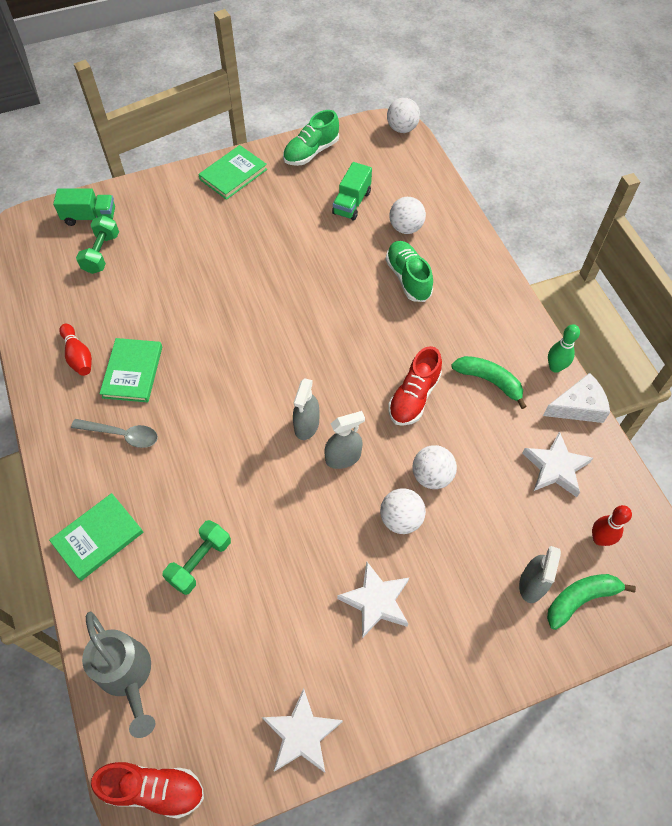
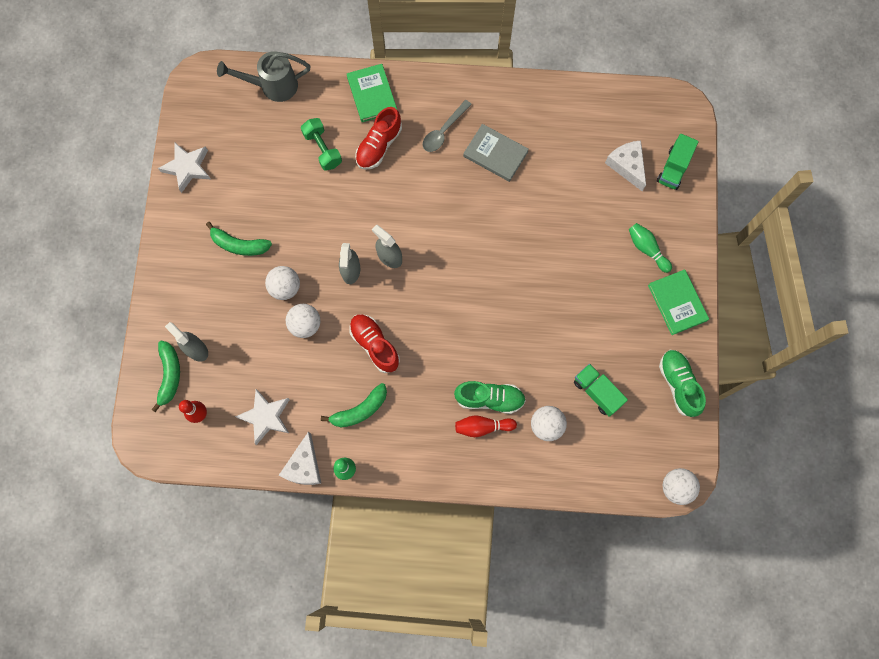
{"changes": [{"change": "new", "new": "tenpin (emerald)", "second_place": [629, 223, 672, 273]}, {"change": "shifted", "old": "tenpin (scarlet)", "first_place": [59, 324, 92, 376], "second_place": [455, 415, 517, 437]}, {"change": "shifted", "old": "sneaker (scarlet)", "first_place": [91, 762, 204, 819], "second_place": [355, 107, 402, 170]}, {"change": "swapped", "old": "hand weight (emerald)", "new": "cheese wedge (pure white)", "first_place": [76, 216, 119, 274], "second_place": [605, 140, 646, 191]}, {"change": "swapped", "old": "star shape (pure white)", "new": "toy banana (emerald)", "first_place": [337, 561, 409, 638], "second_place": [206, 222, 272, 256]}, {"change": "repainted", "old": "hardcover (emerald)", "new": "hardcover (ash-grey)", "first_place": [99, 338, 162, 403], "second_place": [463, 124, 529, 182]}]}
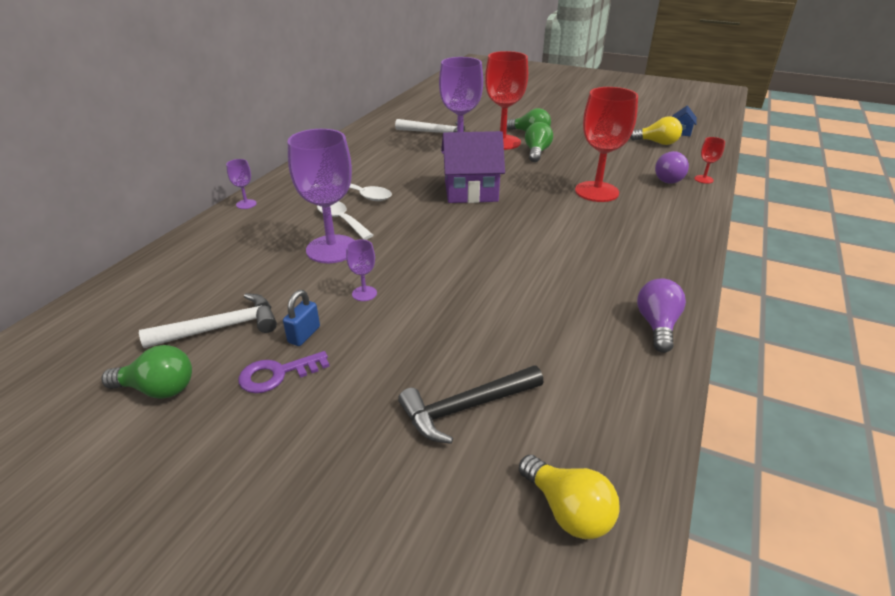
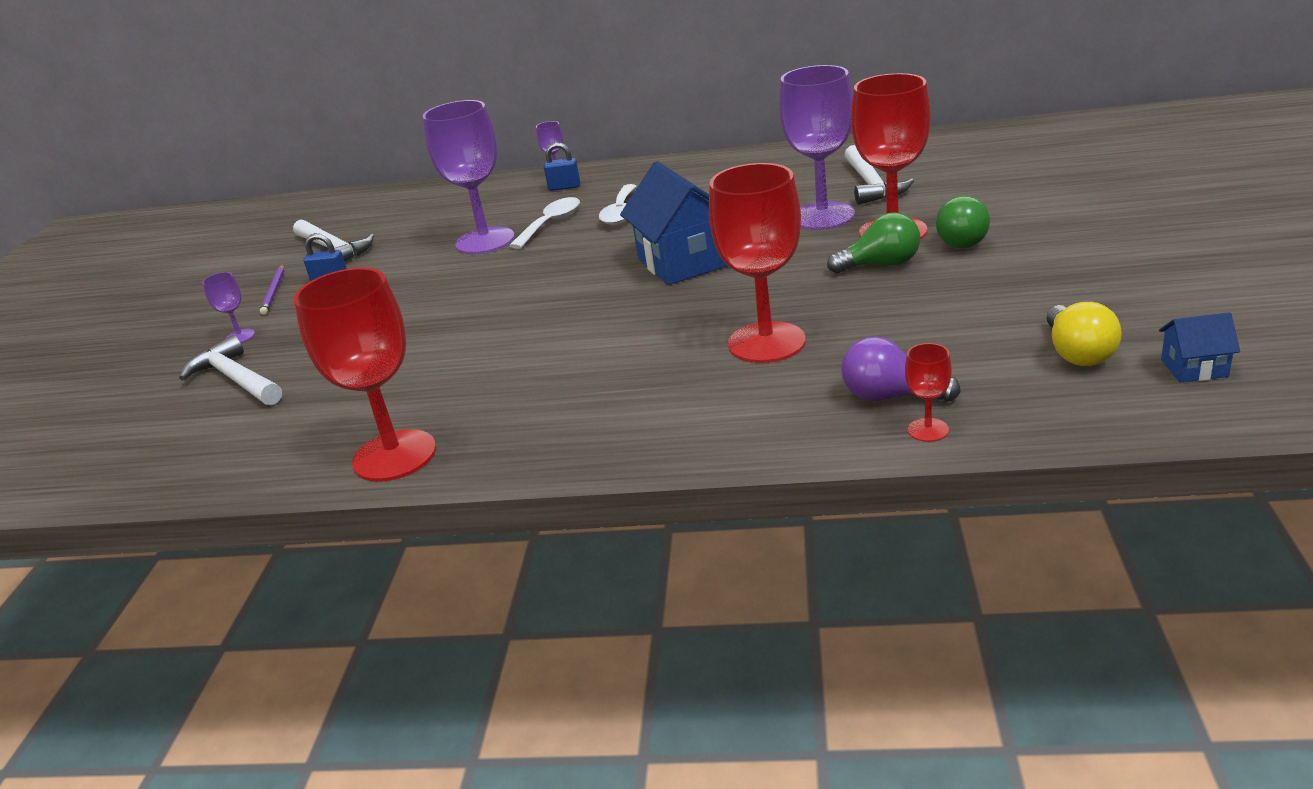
{"changes": [{"change": "gone", "old": "lightbulb (emerald)", "first_place": [101, 345, 192, 399]}, {"change": "gone", "old": "lightbulb (golden)", "first_place": [519, 455, 620, 539]}, {"change": "new", "new": "small lock (blue)", "second_place": [544, 142, 580, 191]}, {"change": "shifted", "old": "goblet (purple)", "first_place": [346, 240, 377, 301], "second_place": [202, 272, 255, 343]}, {"change": "swapped", "old": "door key (purple)", "new": "pencil (purple)", "first_place": [238, 351, 330, 393], "second_place": [260, 265, 285, 315]}, {"change": "swapped", "old": "lightbulb (purple)", "new": "goblet (scarlet)", "first_place": [637, 279, 686, 353], "second_place": [294, 268, 436, 482]}, {"change": "repainted", "old": "carpenter's hammer (ebony)", "new": "carpenter's hammer (pure white)", "first_place": [398, 365, 543, 444], "second_place": [179, 335, 282, 405]}, {"change": "repainted", "old": "house (purple)", "new": "house (blue)", "first_place": [441, 131, 505, 203], "second_place": [620, 161, 728, 285]}]}
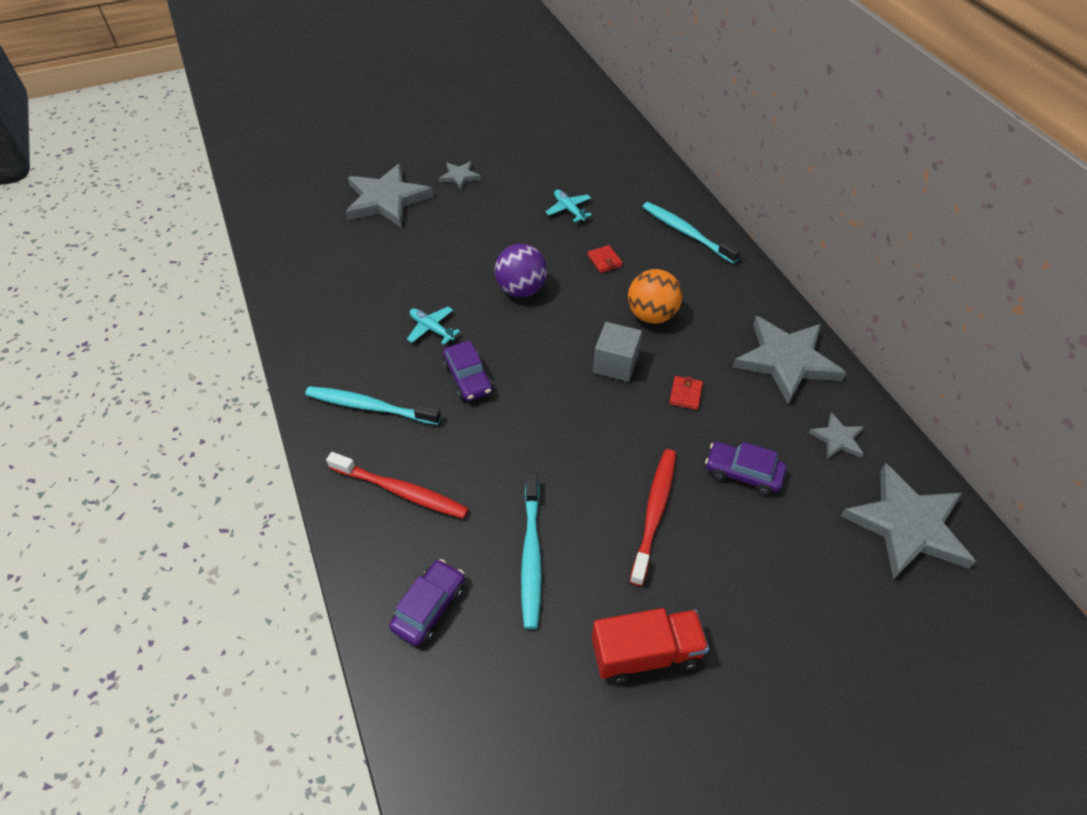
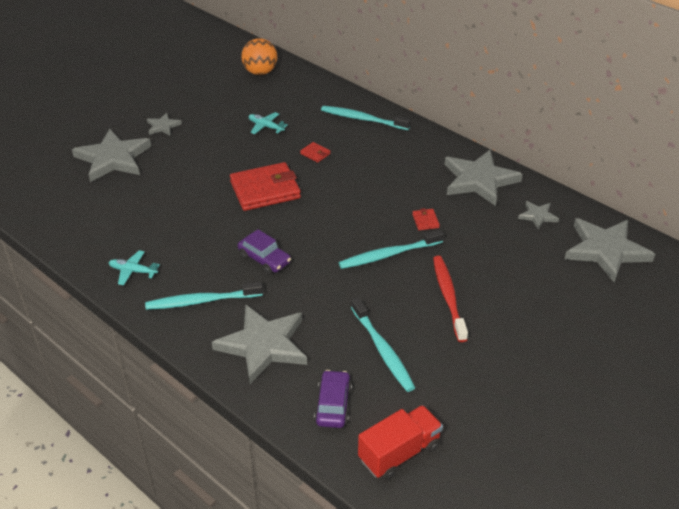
{"changes": [{"change": "gone", "old": "solid cube (ash-grey)", "first_place": [593, 322, 642, 382]}, {"change": "gone", "old": "toy car (purple)", "first_place": [705, 442, 786, 495]}, {"change": "new", "new": "dental brush (turquoise)", "second_place": [339, 229, 444, 269]}, {"change": "shifted", "old": "plane (turquoise)", "first_place": [407, 307, 460, 345], "second_place": [108, 250, 160, 285]}, {"change": "shifted", "old": "truck (scarlet)", "first_place": [592, 608, 709, 684], "second_place": [358, 405, 443, 480]}, {"change": "shifted", "old": "play ball (orange)", "first_place": [628, 269, 682, 324], "second_place": [241, 38, 277, 75]}, {"change": "swapped", "old": "dental brush (scarlet)", "new": "star shape (ash-grey)", "first_place": [326, 452, 469, 519], "second_place": [212, 304, 307, 384]}, {"change": "swapped", "old": "play ball (purple)", "new": "wallet (scarlet)", "first_place": [495, 244, 547, 297], "second_place": [230, 162, 301, 211]}]}
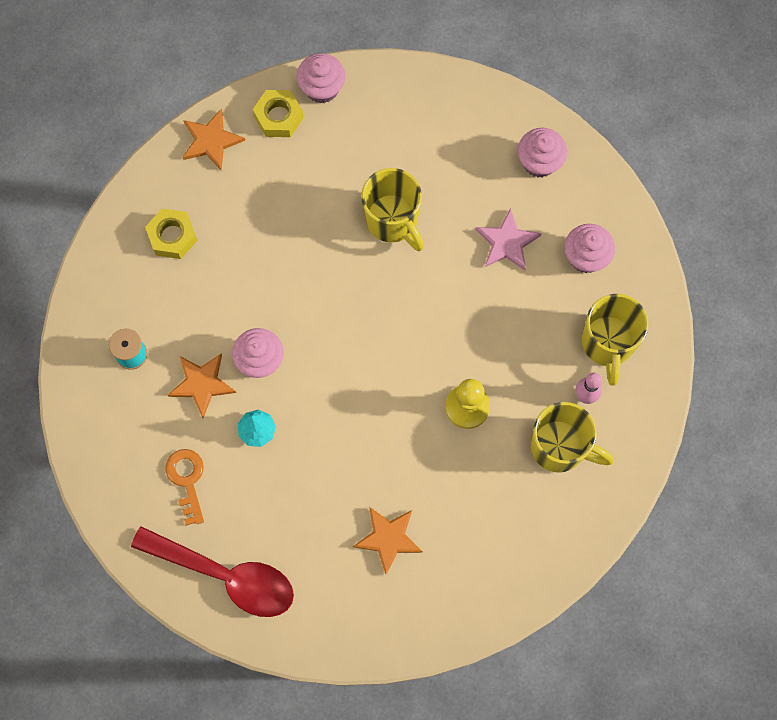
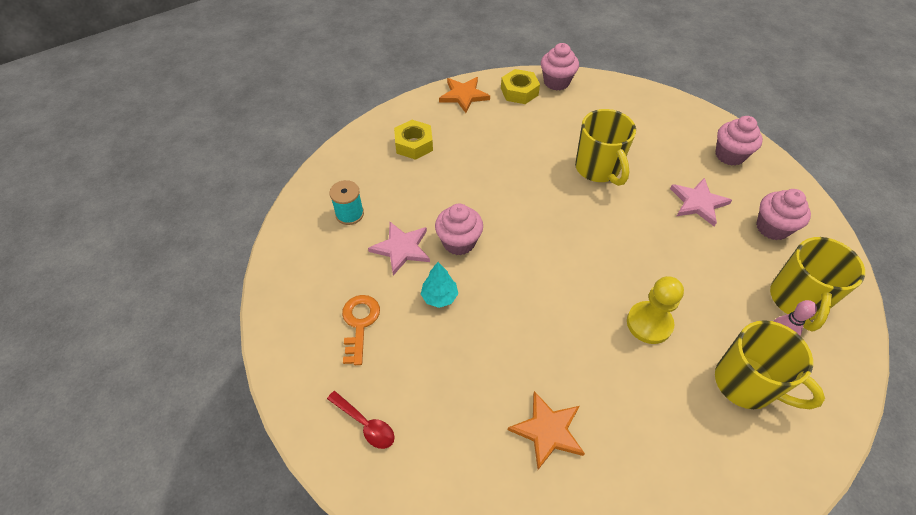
{"changes": [{"change": "repainted", "old": "star shape (orange)", "new": "star shape (rosy)", "first_place": [168, 354, 236, 418], "second_place": [368, 222, 430, 275]}, {"change": "scaled", "old": "teaspoon (scarlet)", "first_place": [131, 526, 294, 617], "second_place": [327, 391, 395, 449], "factor": 0.45}]}
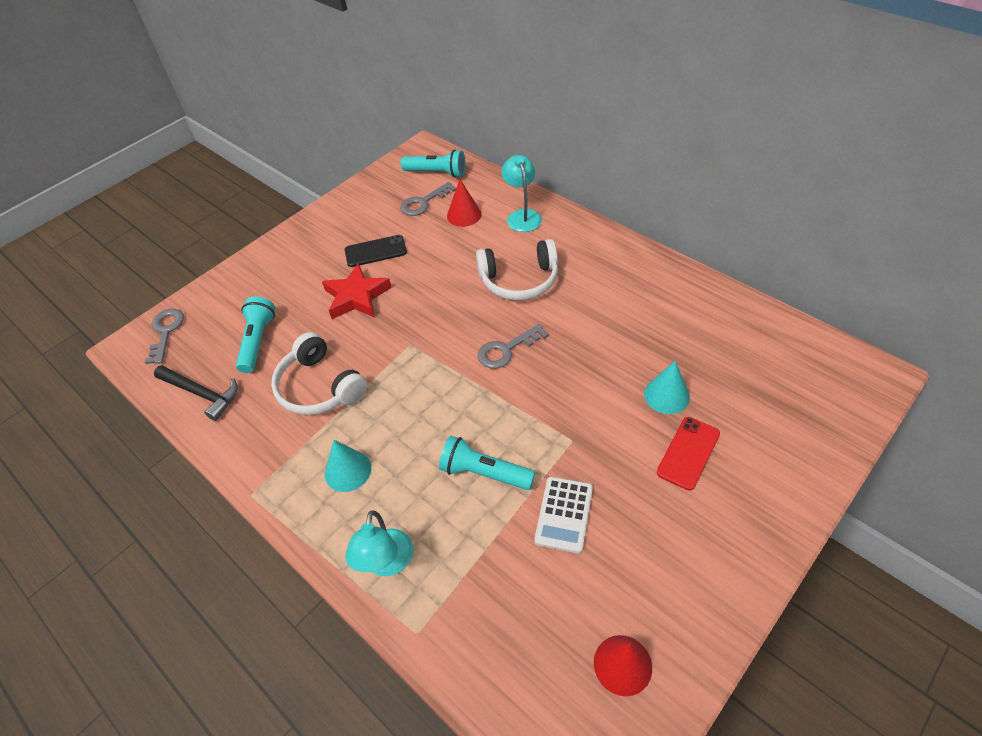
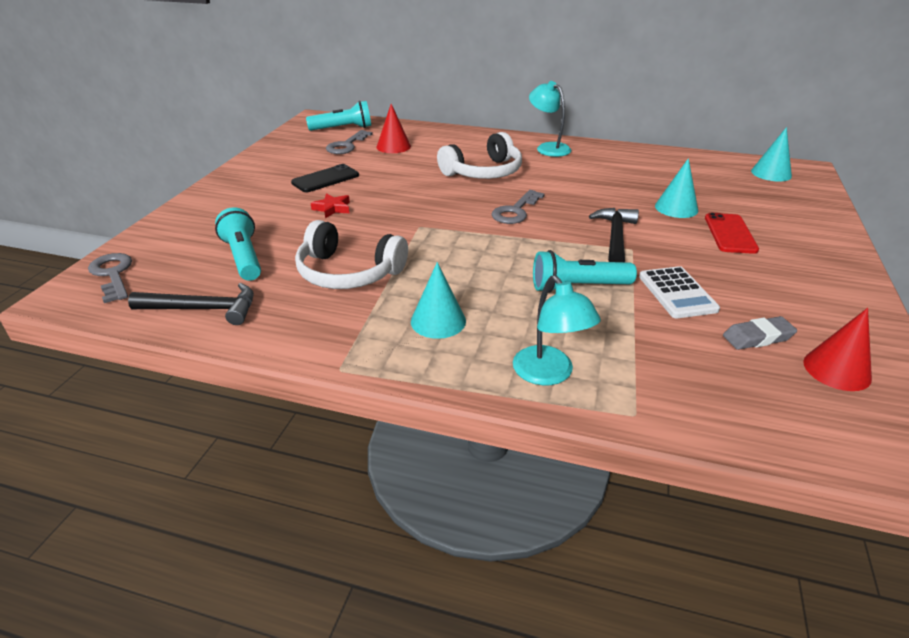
{"changes": [{"change": "new", "new": "carpenter's hammer (ebony)", "second_place": [589, 208, 639, 262]}, {"change": "new", "new": "gum eraser (ash-grey)", "second_place": [723, 316, 797, 350]}, {"change": "new", "new": "cone (turquoise)", "second_place": [751, 127, 792, 182]}, {"change": "shifted", "old": "reading lamp (turquoise)", "first_place": [502, 155, 542, 232], "second_place": [529, 81, 571, 157]}, {"change": "scaled", "old": "star shape (scarlet)", "first_place": [322, 263, 392, 319], "second_place": [311, 193, 350, 218], "factor": 0.53}]}
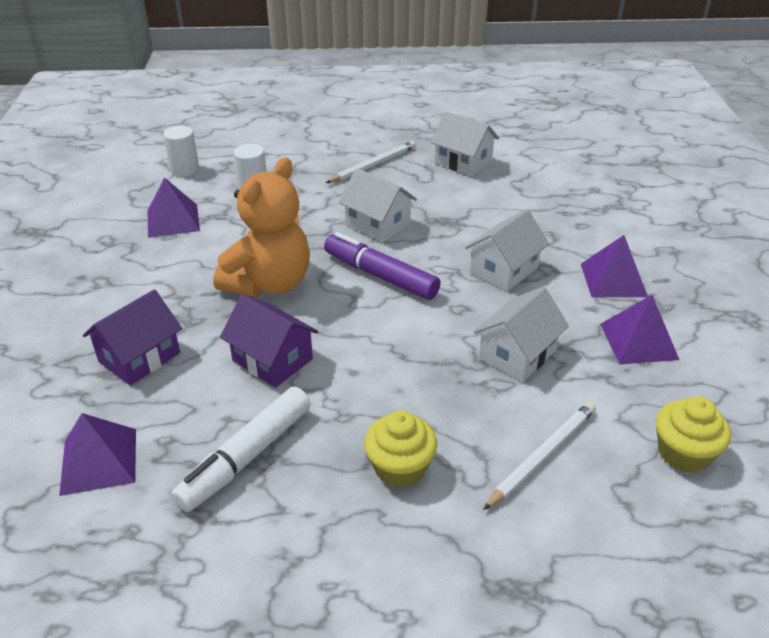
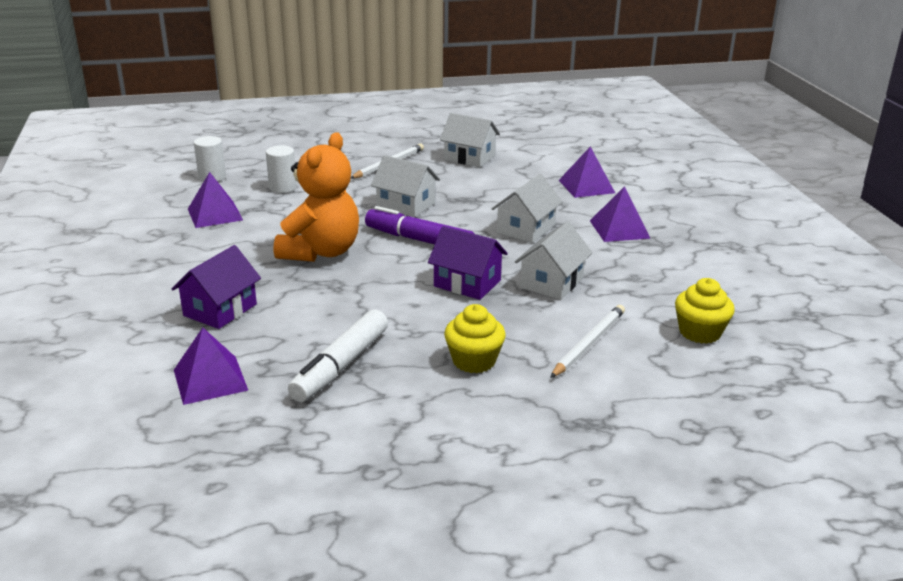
{"changes": [{"change": "shifted", "old": "house (purple)", "first_place": [220, 295, 319, 388], "second_place": [428, 226, 508, 300]}, {"change": "shifted", "old": "solid pyramid (purple)", "first_place": [600, 295, 679, 364], "second_place": [559, 146, 615, 198]}]}
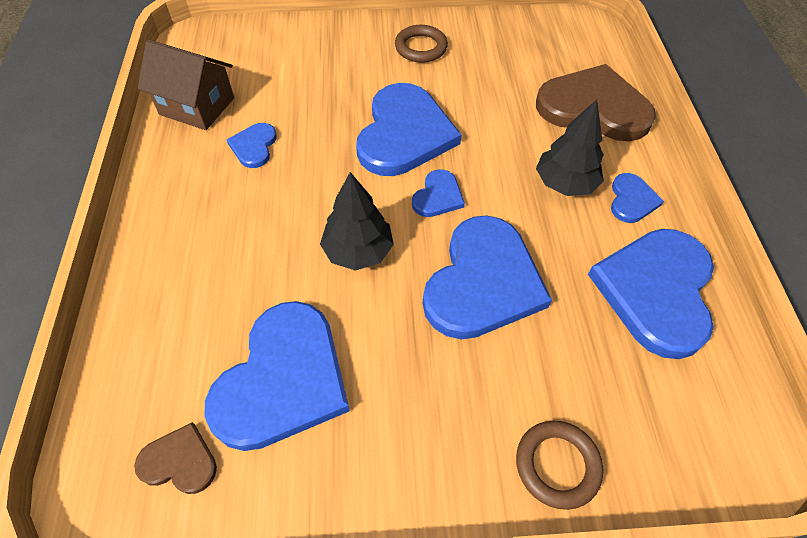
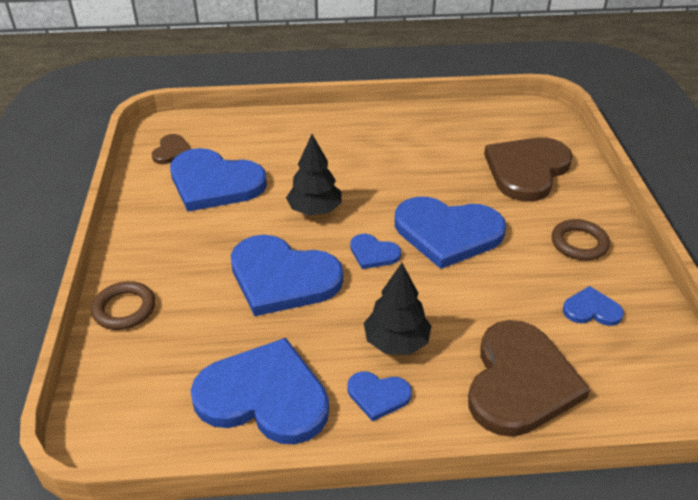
{"changes": [{"change": "gone", "old": "house (brown)", "first_place": [138, 39, 234, 130]}, {"change": "new", "new": "heart shape (brown)", "second_place": [484, 137, 573, 202]}, {"change": "shifted", "old": "heart shape (blue)", "first_place": [227, 123, 277, 168], "second_place": [563, 286, 624, 326]}]}
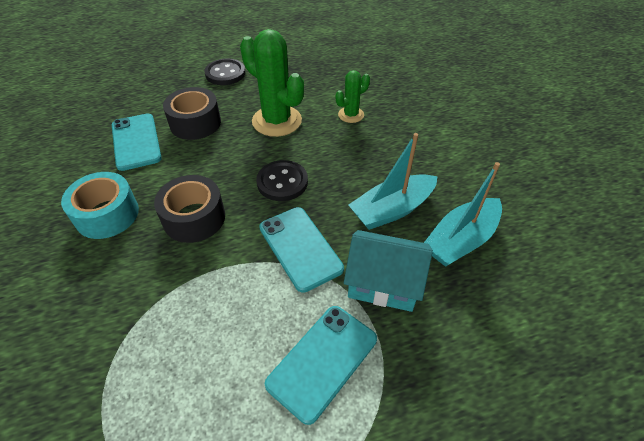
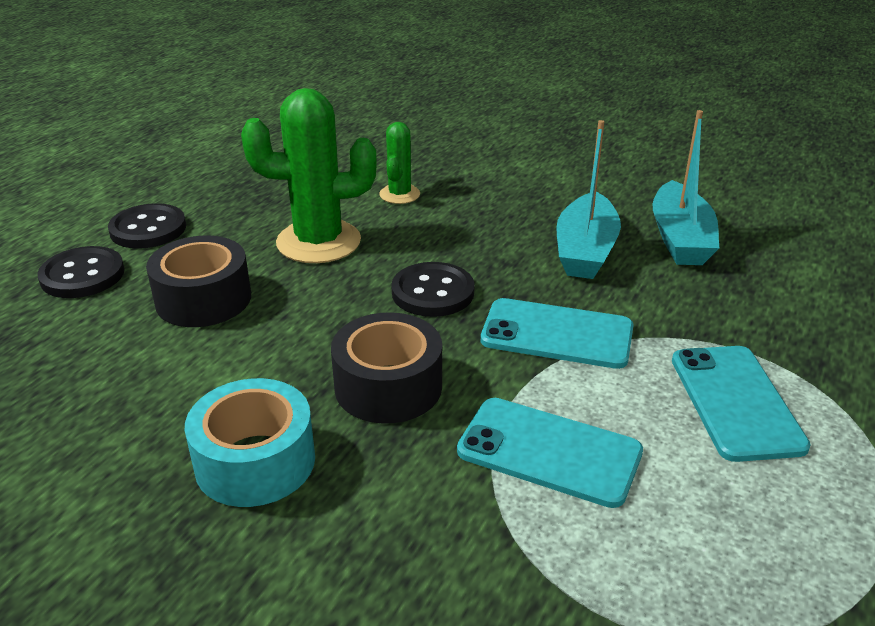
{"changes": [{"change": "gone", "old": "house (turquoise)", "first_place": [344, 230, 433, 312]}, {"change": "new", "new": "button (ebony)", "second_place": [37, 246, 125, 298]}, {"change": "shifted", "old": "phone (turquoise)", "first_place": [112, 113, 162, 171], "second_place": [457, 398, 643, 508]}]}
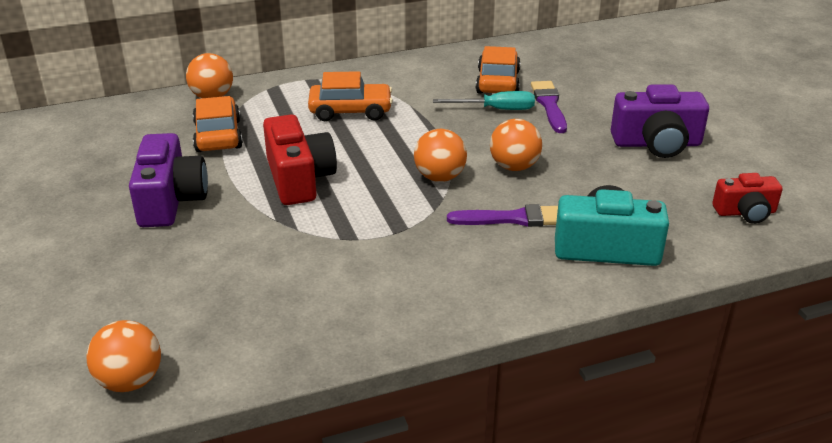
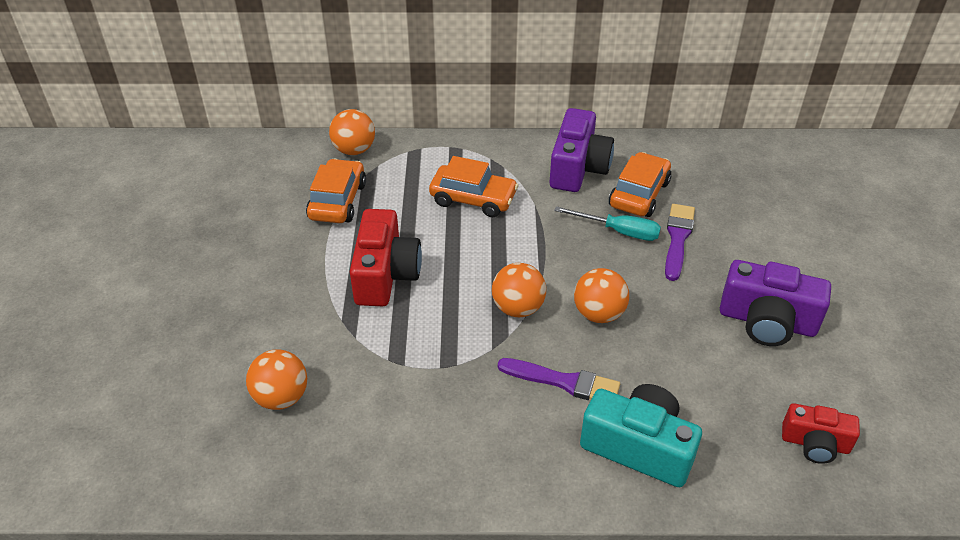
{"changes": [{"change": "shifted", "old": "play ball (orange)", "first_place": [86, 320, 161, 392], "second_place": [246, 349, 307, 410]}, {"change": "shifted", "old": "photo camera (purple)", "first_place": [129, 133, 208, 227], "second_place": [550, 108, 614, 192]}]}
